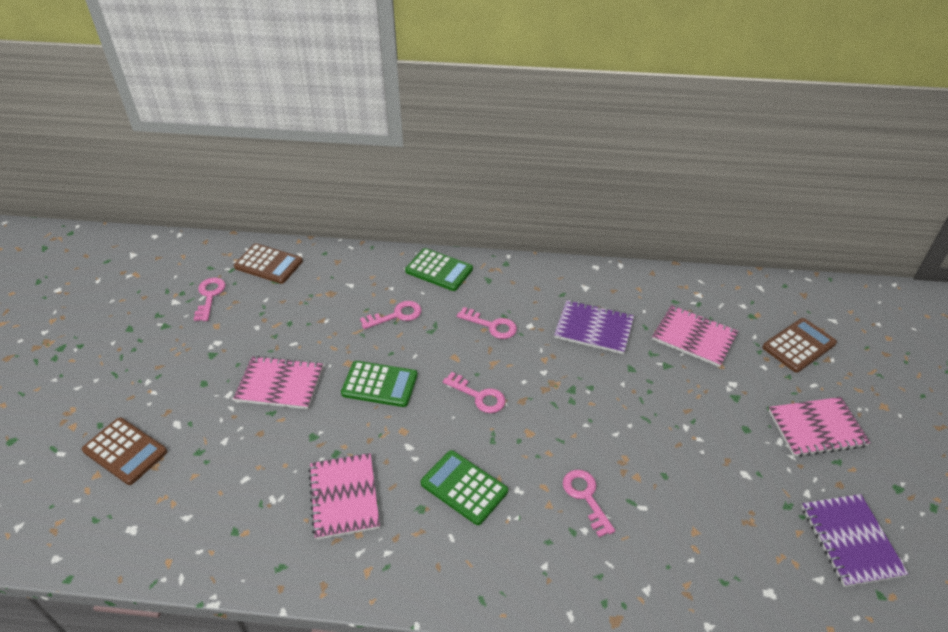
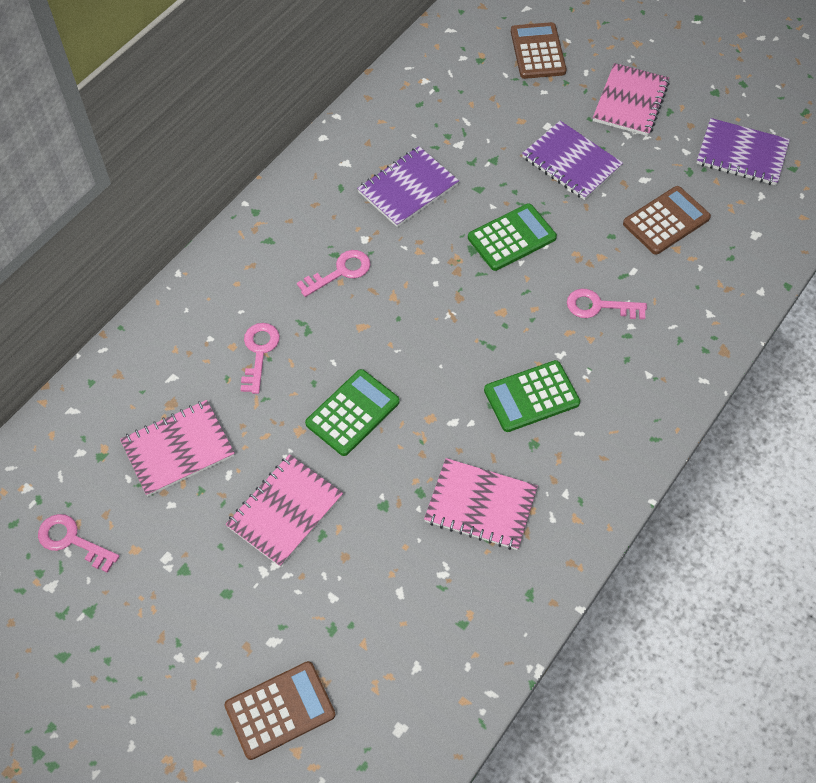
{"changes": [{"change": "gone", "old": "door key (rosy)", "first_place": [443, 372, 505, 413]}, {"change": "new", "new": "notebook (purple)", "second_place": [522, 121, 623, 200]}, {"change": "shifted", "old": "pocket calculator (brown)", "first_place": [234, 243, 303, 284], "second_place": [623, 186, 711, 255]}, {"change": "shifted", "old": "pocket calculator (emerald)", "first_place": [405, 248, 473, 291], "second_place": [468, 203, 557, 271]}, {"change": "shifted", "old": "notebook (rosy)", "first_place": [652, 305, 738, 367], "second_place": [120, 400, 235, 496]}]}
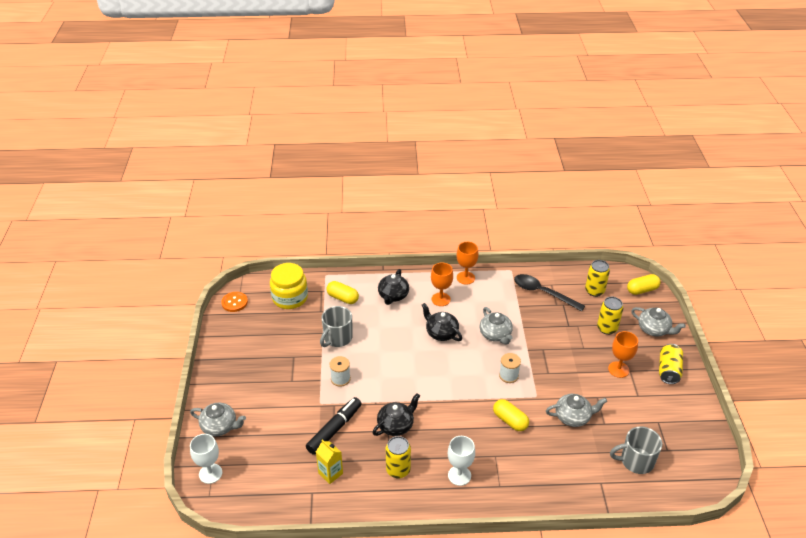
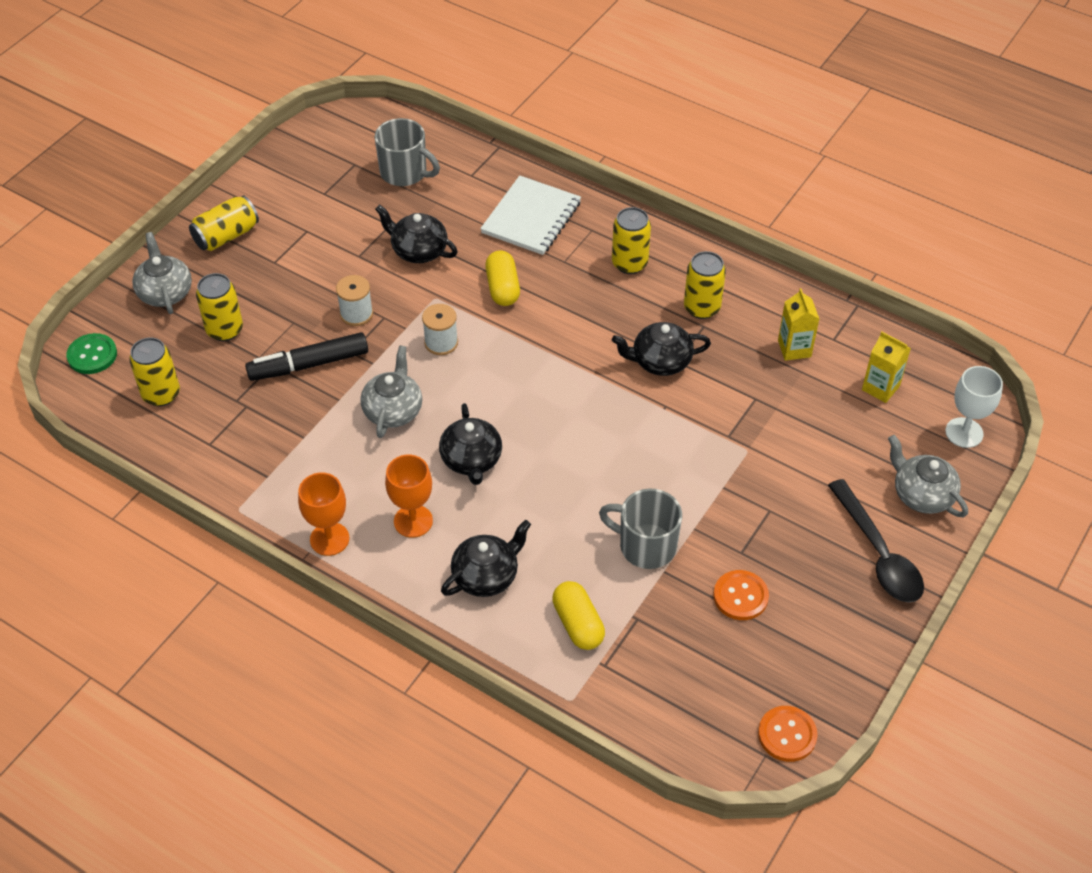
{"changes": [{"change": "gone", "old": "jam jar (golden)", "first_place": [270, 263, 308, 309]}, {"change": "gone", "old": "goblet (orange)", "first_place": [608, 331, 638, 378]}, {"change": "new", "new": "notebook (pure white)", "second_place": [480, 175, 581, 255]}, {"change": "new", "new": "button (orange)", "second_place": [713, 570, 769, 620]}, {"change": "new", "new": "juice carton (golden)", "second_place": [862, 332, 911, 403]}, {"change": "shifted", "old": "felt pen (ebony)", "first_place": [306, 397, 362, 455], "second_place": [245, 332, 368, 381]}, {"change": "shifted", "old": "spool (pure white)", "first_place": [329, 356, 351, 387], "second_place": [336, 275, 373, 326]}, {"change": "shifted", "old": "teaspoon (ebony)", "first_place": [514, 274, 585, 311], "second_place": [828, 479, 924, 603]}, {"change": "swapped", "old": "goblet (pure white)", "new": "can (golden)", "first_place": [448, 436, 475, 486], "second_place": [612, 207, 651, 274]}, {"change": "swapped", "old": "pill shape (golden)", "new": "button (emerald)", "first_place": [627, 274, 661, 295], "second_place": [66, 333, 117, 374]}, {"change": "repainted", "old": "tea pot (ash-grey)", "new": "tea pot (ebony)", "first_place": [546, 394, 607, 427], "second_place": [375, 204, 458, 263]}, {"change": "rotated", "old": "mug (ash-grey)", "first_place": [320, 306, 353, 347], "second_place": [599, 488, 682, 569], "degrees": -135}]}
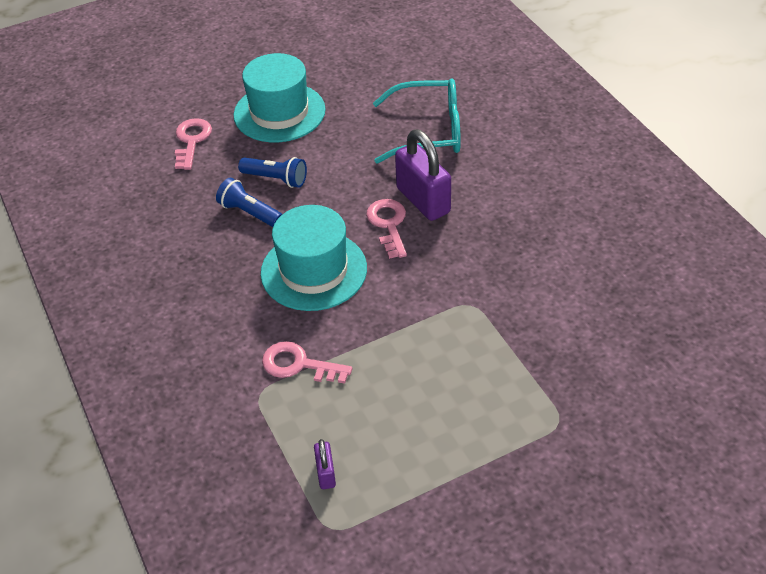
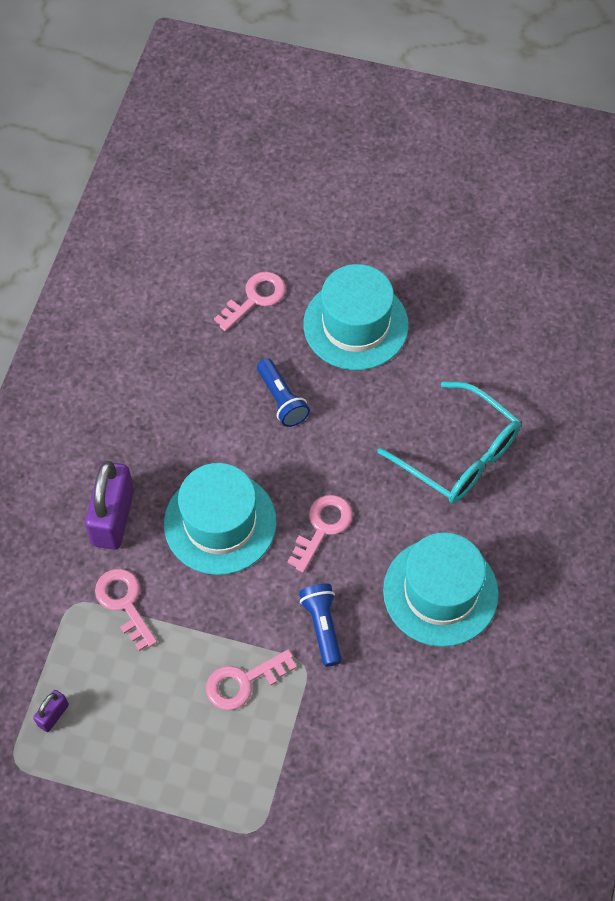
{"changes": [{"change": "new", "new": "door key (rosy)", "second_place": [206, 649, 296, 710]}, {"change": "new", "new": "top hat (turquoise)", "second_place": [383, 533, 499, 647]}, {"change": "shifted", "old": "pocket torch (blue)", "first_place": [216, 178, 282, 227], "second_place": [299, 583, 342, 667]}, {"change": "shifted", "old": "small lock (purple)", "first_place": [395, 129, 451, 221], "second_place": [85, 461, 134, 550]}]}
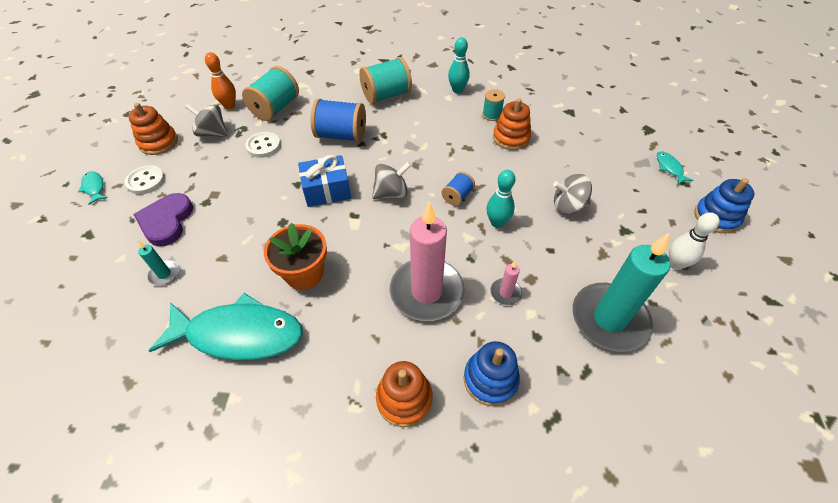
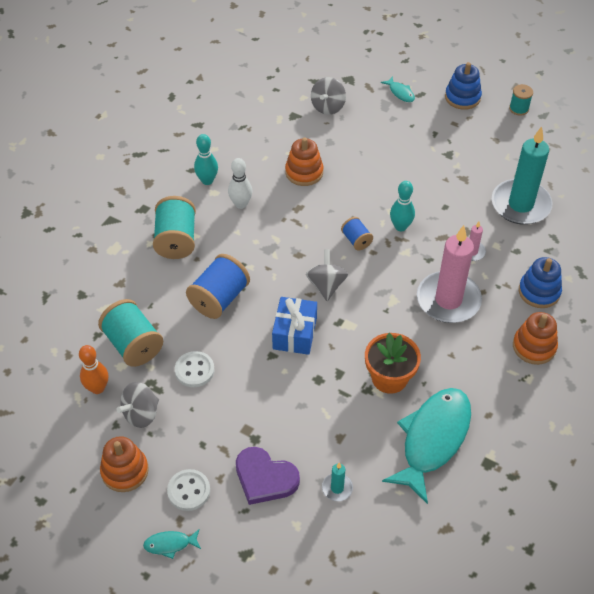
{"changes": [{"change": "shifted", "old": "spool (turquoise)", "first_place": [482, 89, 505, 121], "second_place": [509, 84, 533, 116]}, {"change": "shifted", "old": "spinning top (ash-grey)", "first_place": [553, 174, 592, 215], "second_place": [311, 77, 346, 115]}, {"change": "shifted", "old": "tenpin (pure white)", "first_place": [669, 212, 720, 270], "second_place": [228, 158, 252, 209]}, {"change": "rotated", "old": "fish figure (turquoise)", "first_place": [657, 152, 694, 185], "second_place": [381, 76, 415, 102], "degrees": -135}]}
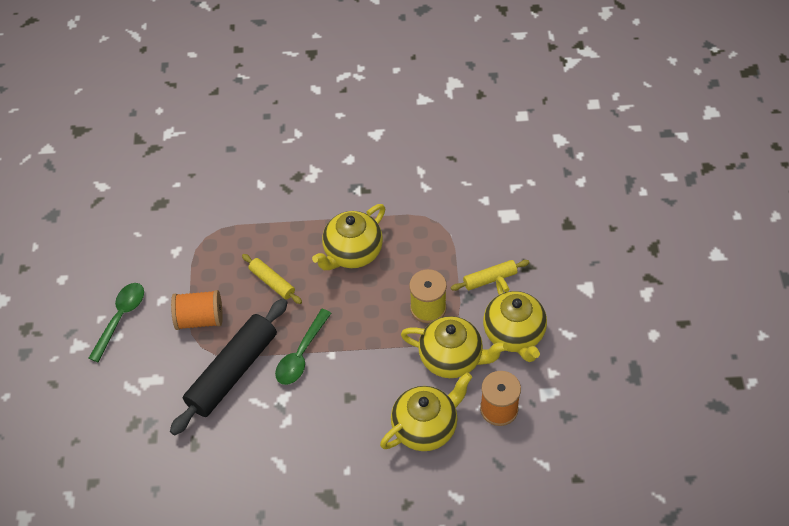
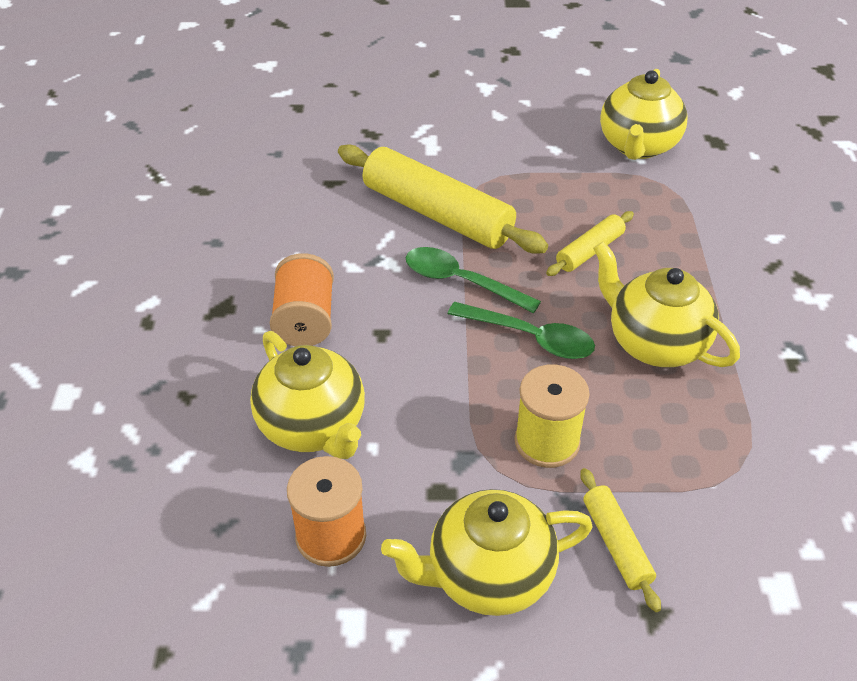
{"changes": [{"change": "shifted", "old": "teaspoon (emerald)", "first_place": [88, 283, 144, 362], "second_place": [448, 302, 595, 359]}, {"change": "shifted", "old": "spool (orange)", "first_place": [171, 290, 223, 330], "second_place": [270, 253, 334, 346]}, {"change": "shifted", "old": "tea pot (golden)", "first_place": [401, 316, 508, 378], "second_place": [600, 69, 688, 160]}, {"change": "repainted", "old": "dough roller (ebony)", "new": "dough roller (golden)", "first_place": [170, 298, 288, 435], "second_place": [338, 144, 548, 254]}]}
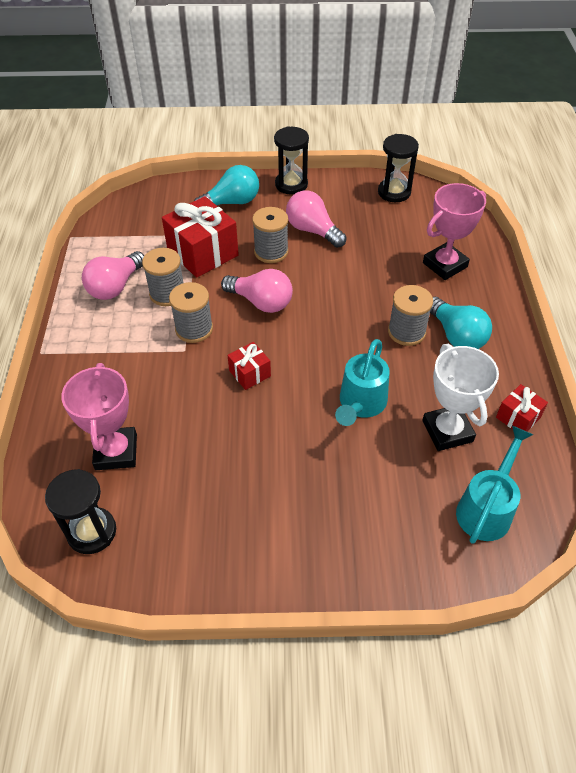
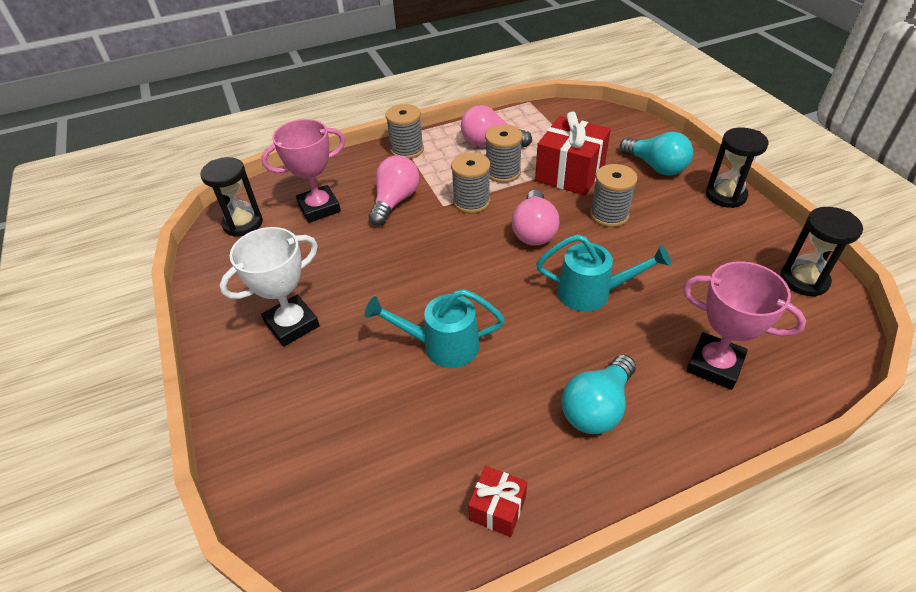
{"changes": [{"change": "gone", "old": "present (scarlet)", "first_place": [228, 342, 271, 390]}, {"change": "shifted", "old": "lightbulb (rosy)", "first_place": [286, 190, 347, 248], "second_place": [369, 155, 419, 226]}, {"change": "shifted", "old": "spool (ash-grey)", "first_place": [388, 285, 433, 346], "second_place": [385, 104, 424, 159]}, {"change": "shifted", "old": "prize cup (pure white)", "first_place": [422, 344, 499, 451], "second_place": [220, 227, 320, 347]}, {"change": "shifted", "old": "watering pot (turquoise)", "first_place": [456, 426, 533, 544], "second_place": [536, 234, 671, 312]}]}
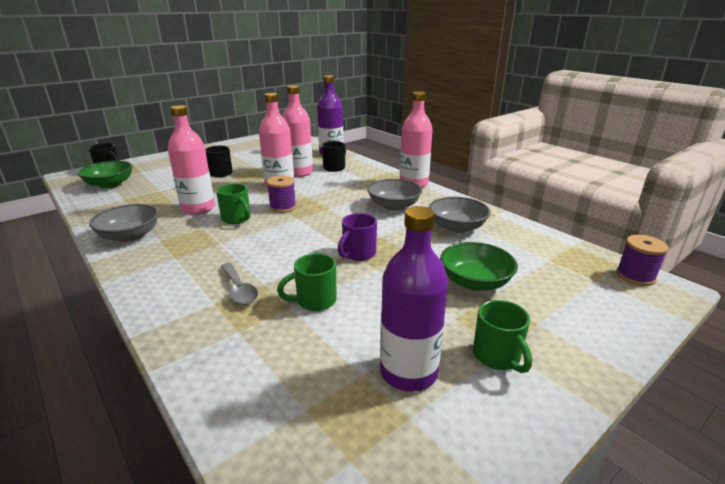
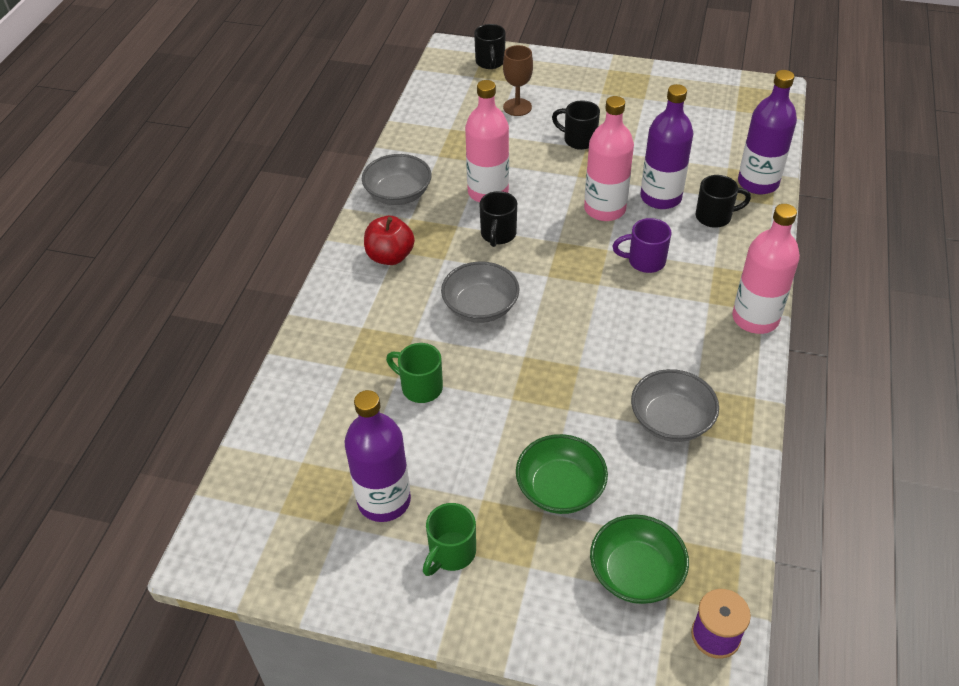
{"changes": [{"change": "gone", "old": "teaspoon (ash-grey)", "first_place": [221, 263, 258, 305]}, {"change": "gone", "old": "spool (purple)", "first_place": [267, 176, 296, 213]}, {"change": "new", "new": "toy apple (scarlet)", "second_place": [364, 216, 415, 265]}, {"change": "new", "new": "goblet (brown)", "second_place": [503, 45, 533, 116]}, {"change": "shifted", "old": "bowl (emerald)", "first_place": [77, 161, 133, 189], "second_place": [590, 514, 689, 604]}, {"change": "shifted", "old": "mug (purple)", "first_place": [337, 213, 377, 261], "second_place": [613, 218, 671, 273]}, {"change": "shifted", "old": "bowl (ash-grey)", "first_place": [367, 179, 422, 211], "second_place": [441, 261, 519, 323]}, {"change": "repainted", "old": "mug (emerald)", "new": "mug (ebony)", "first_place": [216, 184, 251, 224], "second_place": [480, 191, 517, 247]}, {"change": "repainted", "old": "flask (rosy)", "new": "flask (purple)", "first_place": [282, 85, 313, 177], "second_place": [640, 84, 693, 209]}]}
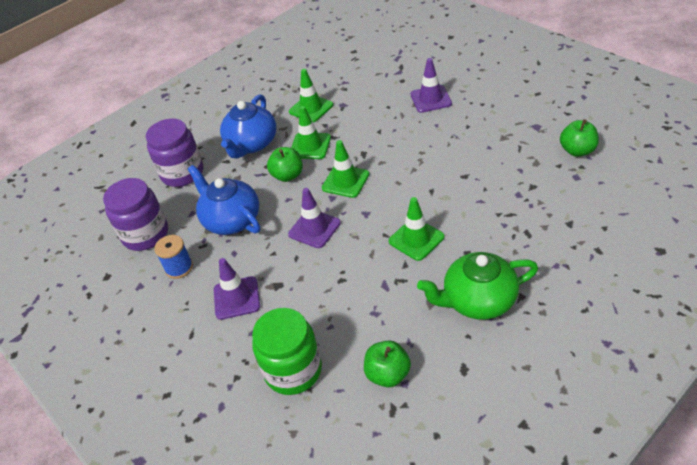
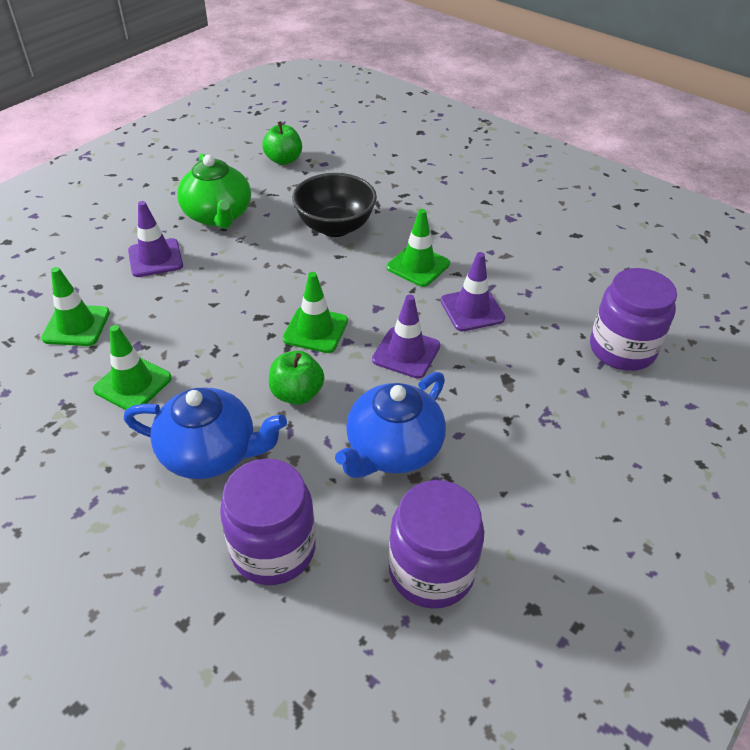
{"changes": [{"change": "gone", "old": "spool (blue)", "first_place": [154, 235, 193, 279]}, {"change": "gone", "old": "toy apple (emerald)", "first_place": [364, 340, 411, 387]}, {"change": "new", "new": "bowl (ebony)", "second_place": [292, 173, 377, 237]}, {"change": "shifted", "old": "traffic cone (purple)", "first_place": [214, 258, 260, 320], "second_place": [441, 252, 505, 331]}, {"change": "shifted", "old": "traffic cone (emerald)", "first_place": [291, 106, 331, 159], "second_place": [41, 267, 110, 346]}, {"change": "shifted", "old": "tea pot (emerald)", "first_place": [417, 252, 538, 320], "second_place": [177, 153, 251, 229]}, {"change": "repainted", "old": "jam jar (emerald)", "new": "jam jar (purple)", "first_place": [252, 308, 322, 395], "second_place": [590, 268, 677, 371]}]}
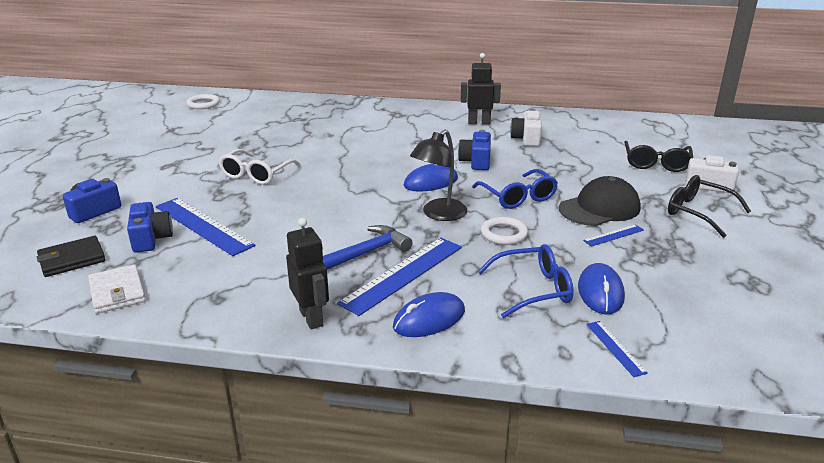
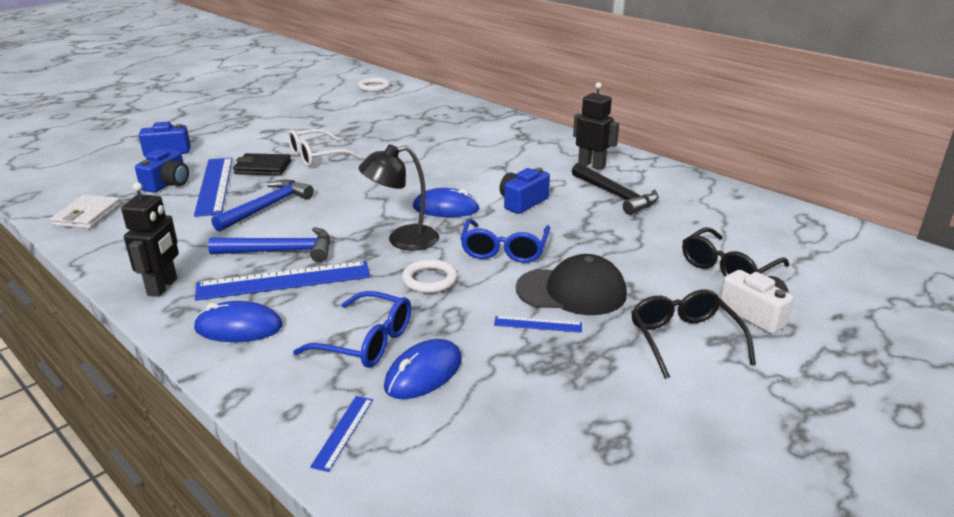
{"changes": [{"change": "new", "new": "carpenter's hammer (blue)", "second_place": [212, 180, 314, 232]}, {"change": "shifted", "old": "wallet (ebony)", "first_place": [37, 236, 106, 277], "second_place": [233, 153, 291, 176]}, {"change": "swapped", "old": "photo camera (pure white)", "new": "carpenter's hammer (ebony)", "first_place": [510, 109, 542, 146], "second_place": [572, 163, 659, 215]}]}
